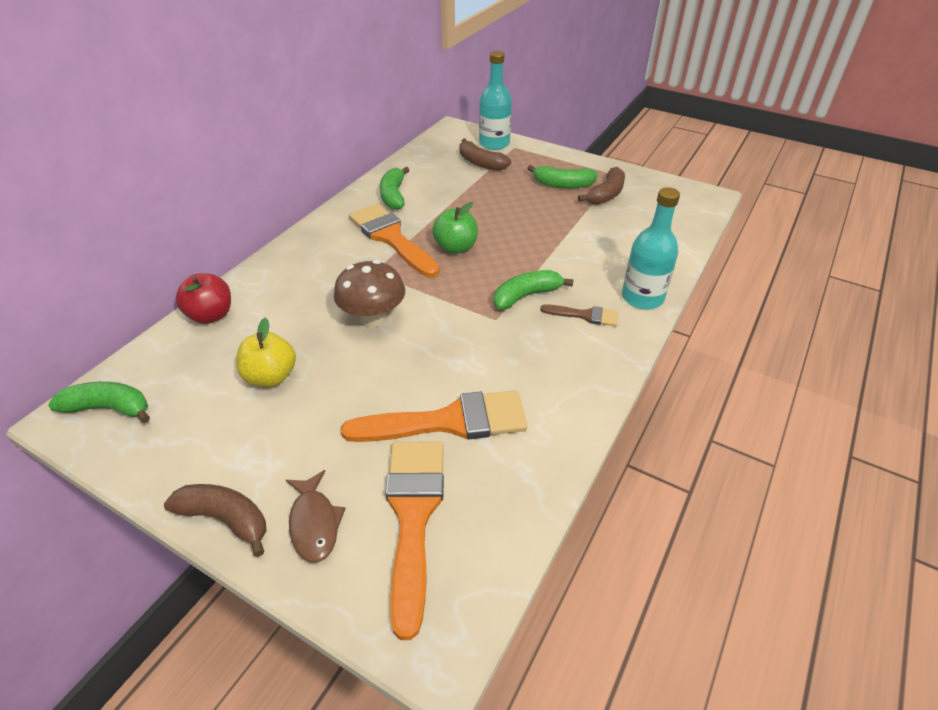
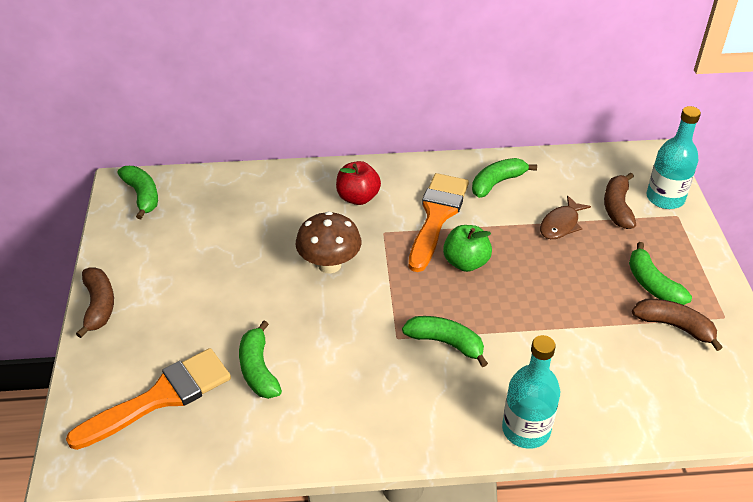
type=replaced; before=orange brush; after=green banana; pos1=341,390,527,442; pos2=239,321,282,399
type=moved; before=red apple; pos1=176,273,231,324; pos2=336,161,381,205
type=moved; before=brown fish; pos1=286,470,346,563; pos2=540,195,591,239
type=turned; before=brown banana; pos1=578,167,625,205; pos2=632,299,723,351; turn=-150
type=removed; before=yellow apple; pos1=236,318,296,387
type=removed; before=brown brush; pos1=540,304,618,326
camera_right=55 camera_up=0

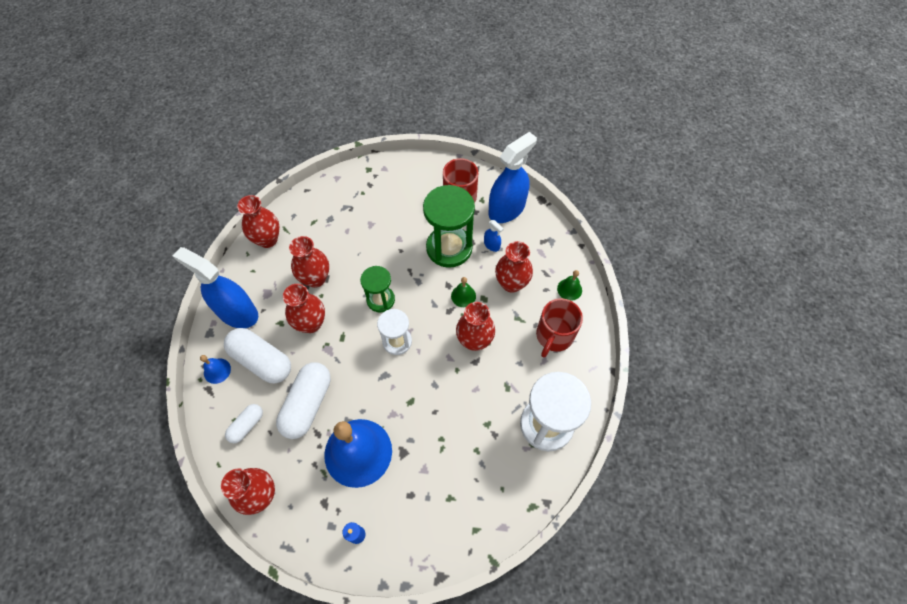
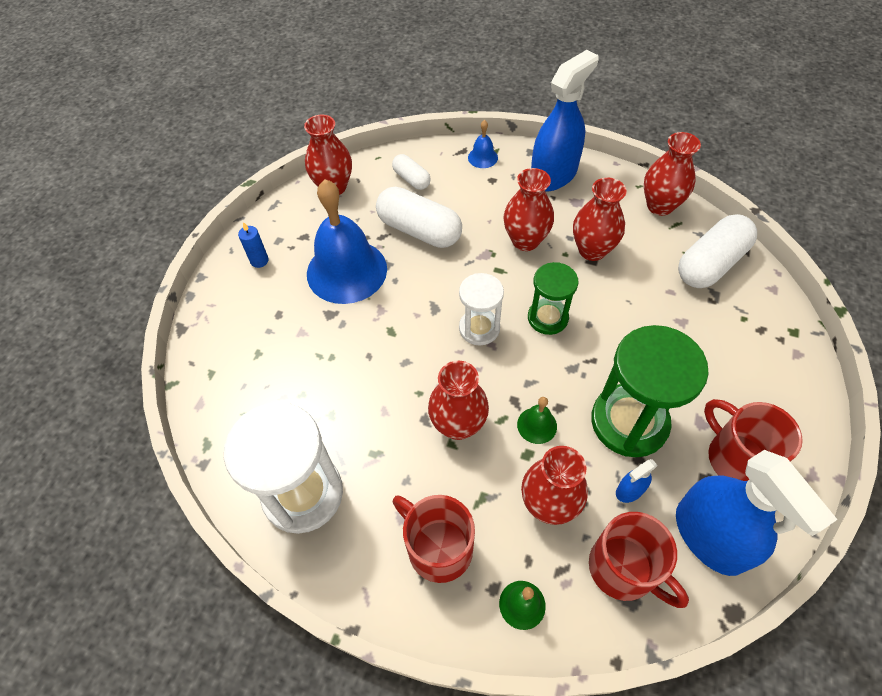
type=added; after=red mug; pos2=589,512,689,608
type=moved; before=white capsule; pos1=224,328,291,384; pos2=678,214,757,288
camera_right=105 camera_up=-5

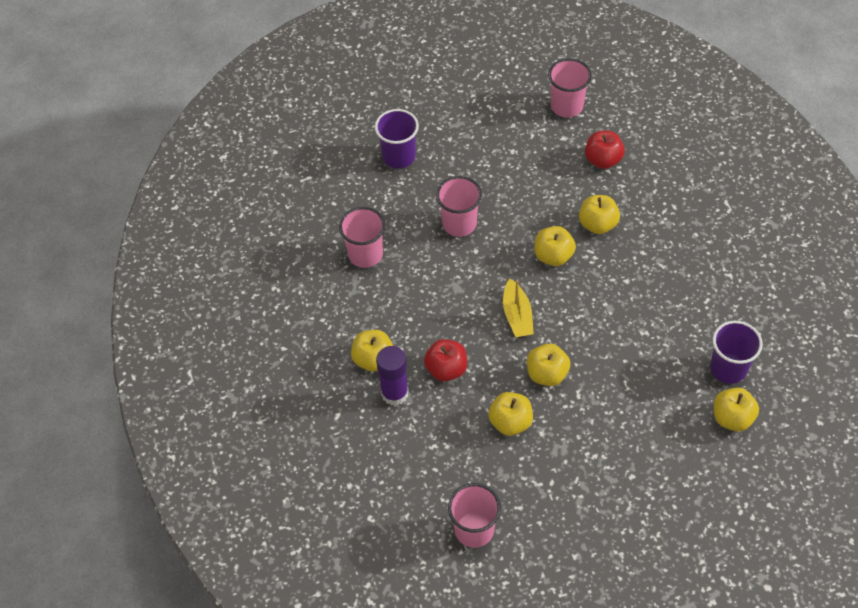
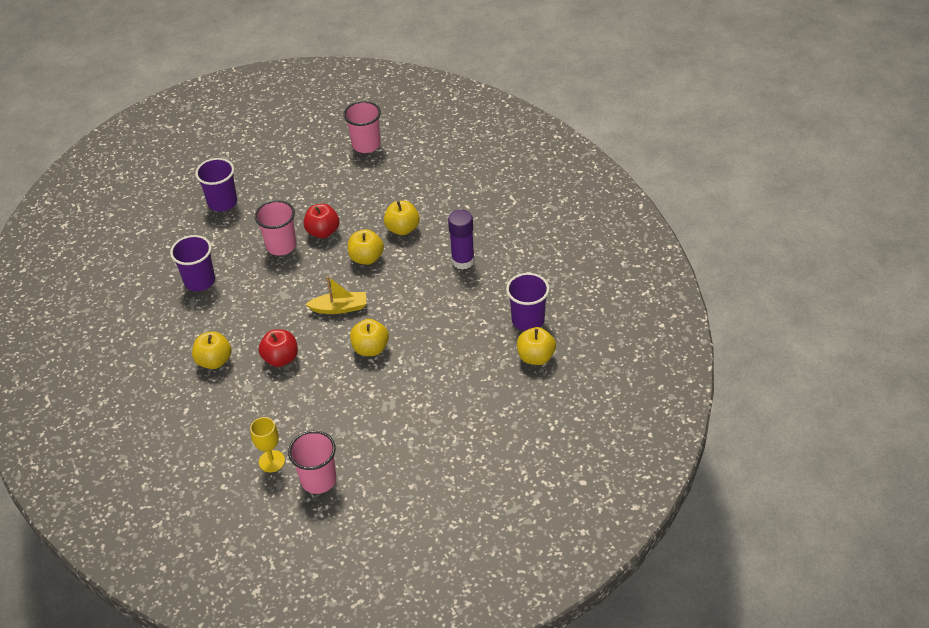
type=recoloured; before=pink cup; after=purple cup; pos1=339,207,385,268; pos2=170,235,215,291
type=added; after=yellow goblet; pos2=250,417,285,472
type=moved; before=red apple; pos1=585,131,625,169; pos2=304,204,339,238
type=turned; before=yellow boat; pos1=503,279,534,337; pos2=305,276,367,314; turn=-75
type=moved; before=purple glue stick; pos1=376,346,409,406; pos2=448,210,475,270
type=removed; before=yellow apple; pos1=488,392,533,436
camera_right=-10 camera_up=-10

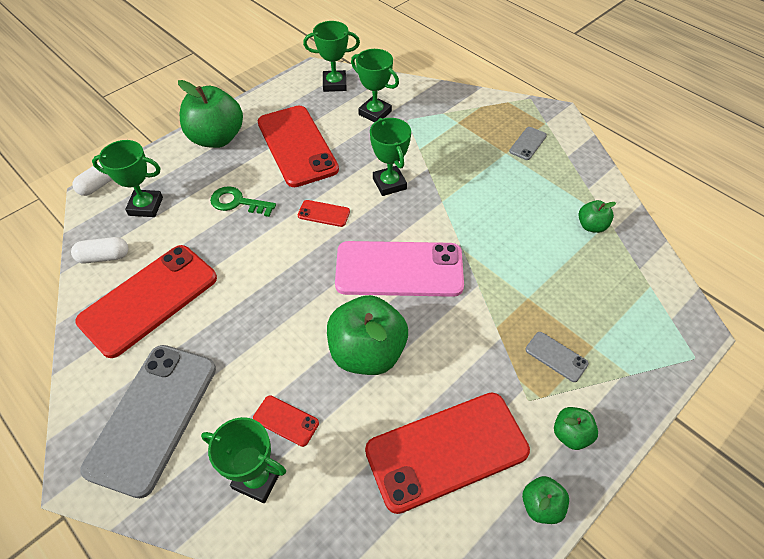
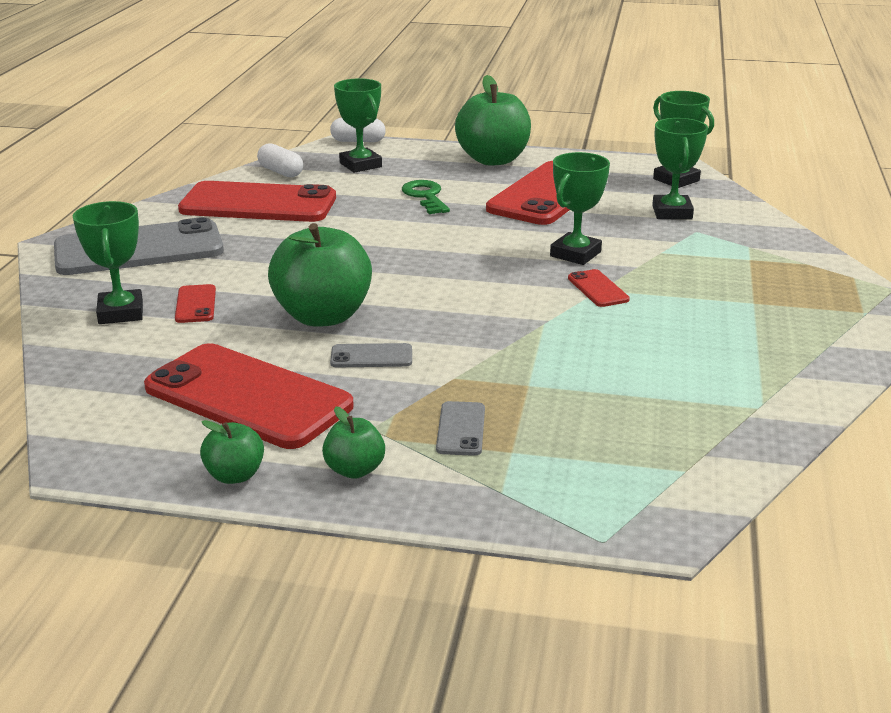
type=moved; before=grey phone; pos1=509,127,547,160; pos2=330,343,412,367
type=moved; before=red phone; pos1=298,200,350,227; pos2=568,269,630,307
type=removed; before=pink phone; pos1=335,241,464,297
type=removed; before=green apple; pos1=579,200,616,233
camera_right=55 camera_up=-25

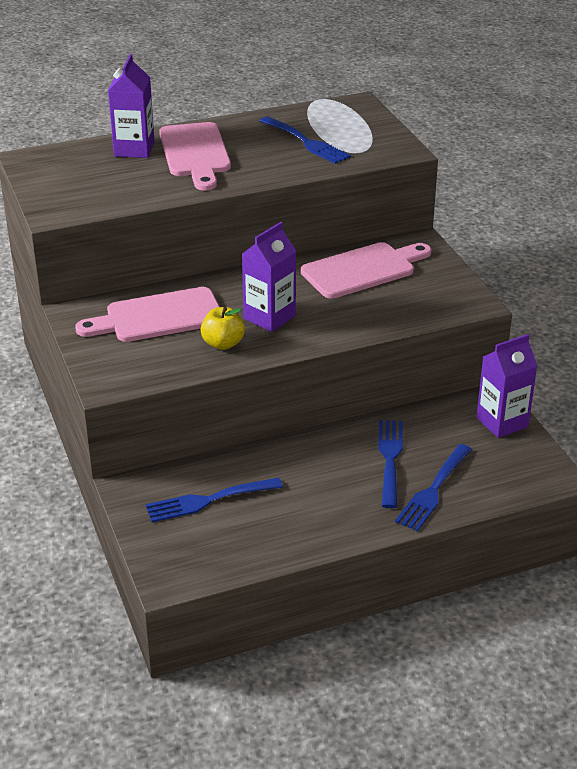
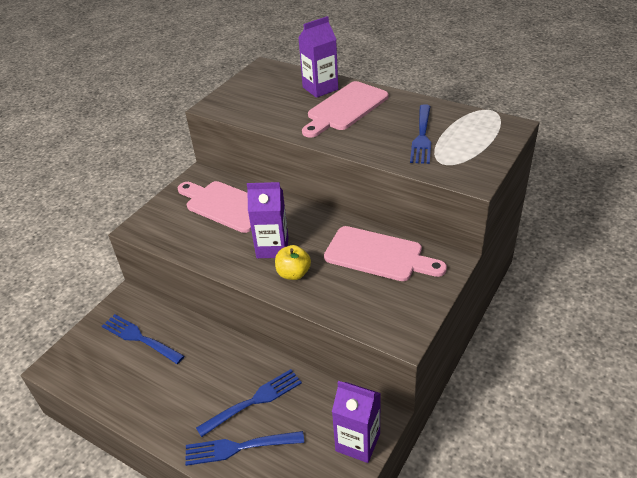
type=moved; before=yellow apple; pos1=201,307,245,350; pos2=275,245,311,280
camera_right=55 camera_up=5

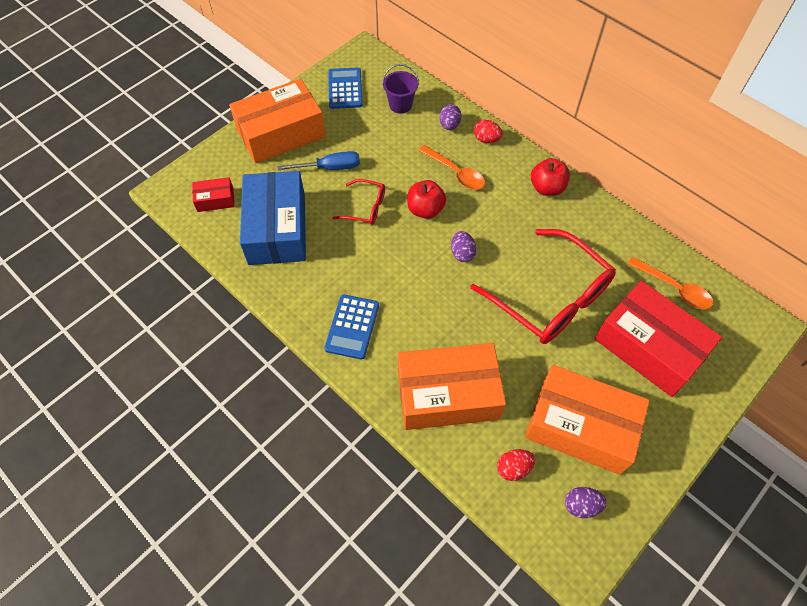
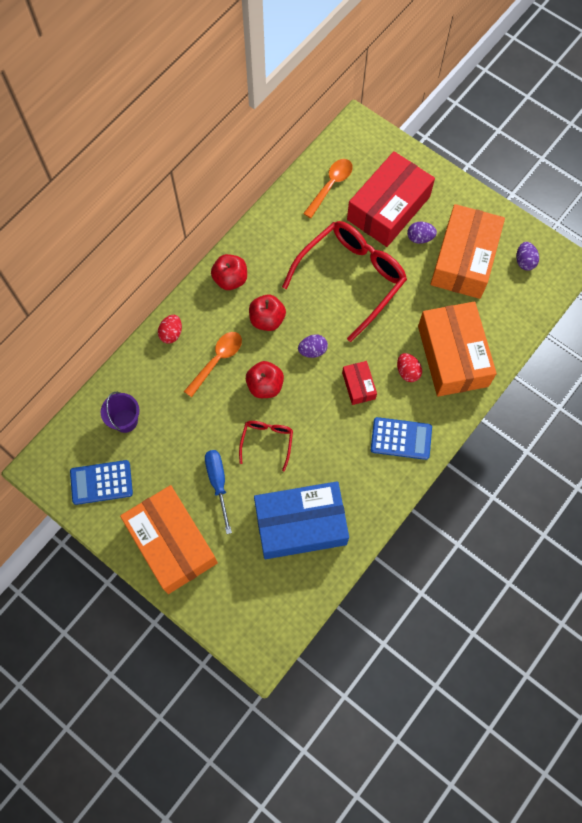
type=added; after=red apple; pos2=249,294,286,331
type=moved; before=red box; pos1=192,177,234,212; pos2=342,361,377,405
type=moved; before=red egg; pos1=497,449,535,481; pos2=397,353,422,382
type=moved; before=purple egg; pos1=440,104,462,130; pos2=407,222,437,244
camera_right=-95 camera_up=10

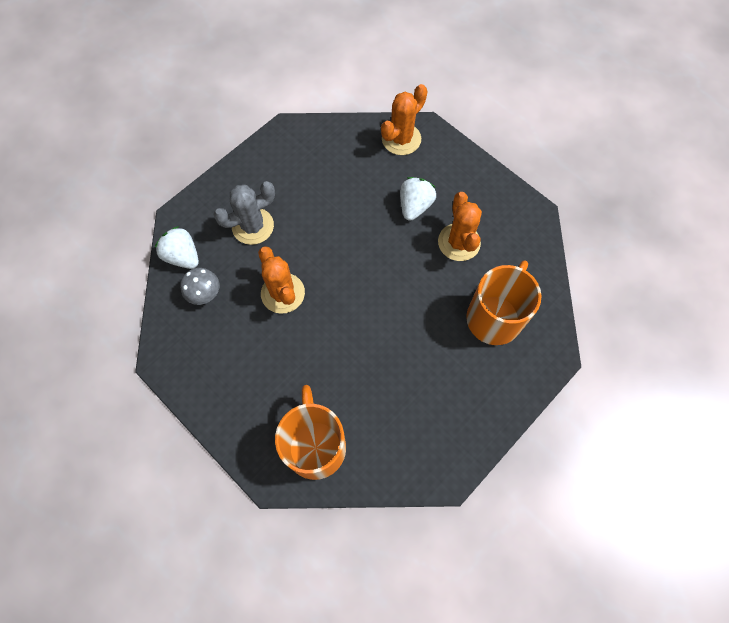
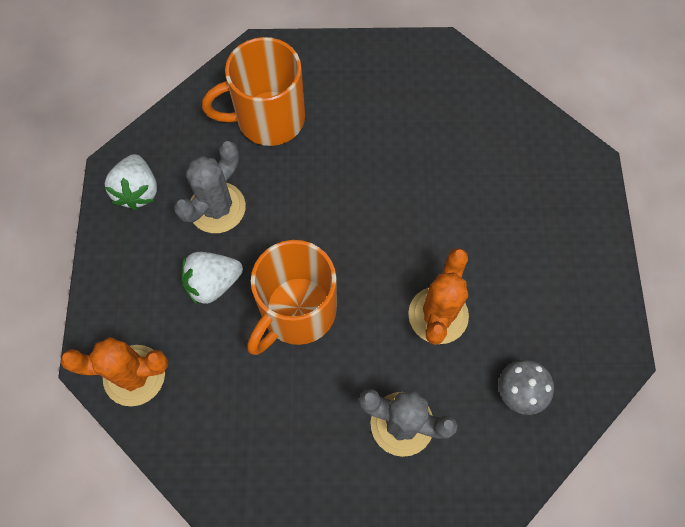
type=moved; before=white strawberry; pos1=155,226,199,269; pos2=105,154,157,210
type=recoloured; before=orange cactus; after=grey cactus; pos1=438,192,482,261; pos2=174,141,246,233
type=moved; before=orange mug; pos1=275,385,346,480; pos2=247,240,337,355
camera_right=-135 camera_up=0

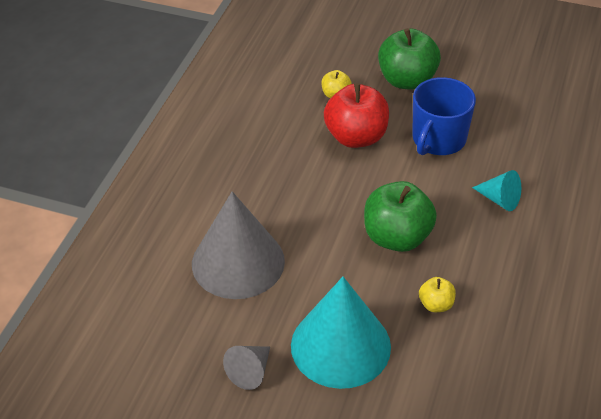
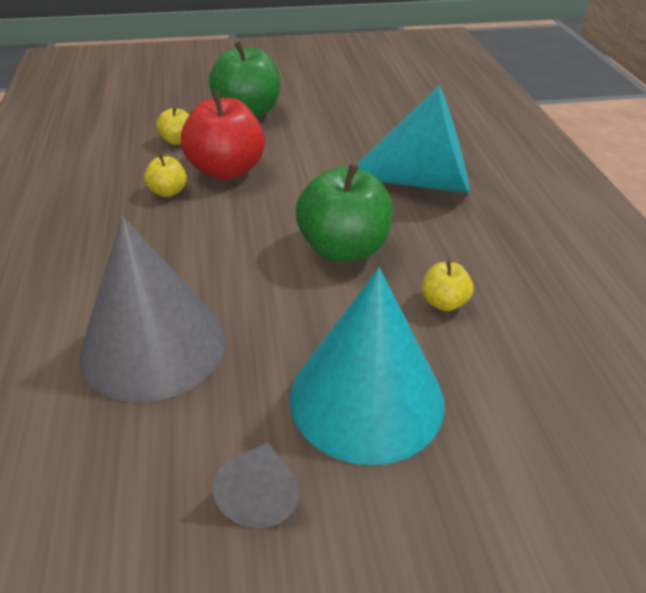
type=added; after=yellow apple; pos2=144,154,187,197
type=resized; before=turquoise cone; pos1=472,170,521,211; pos2=357,86,470,193; scale=2.17
type=removed; before=blue mug; pos1=412,77,476,155
camera_right=-30 camera_up=-5

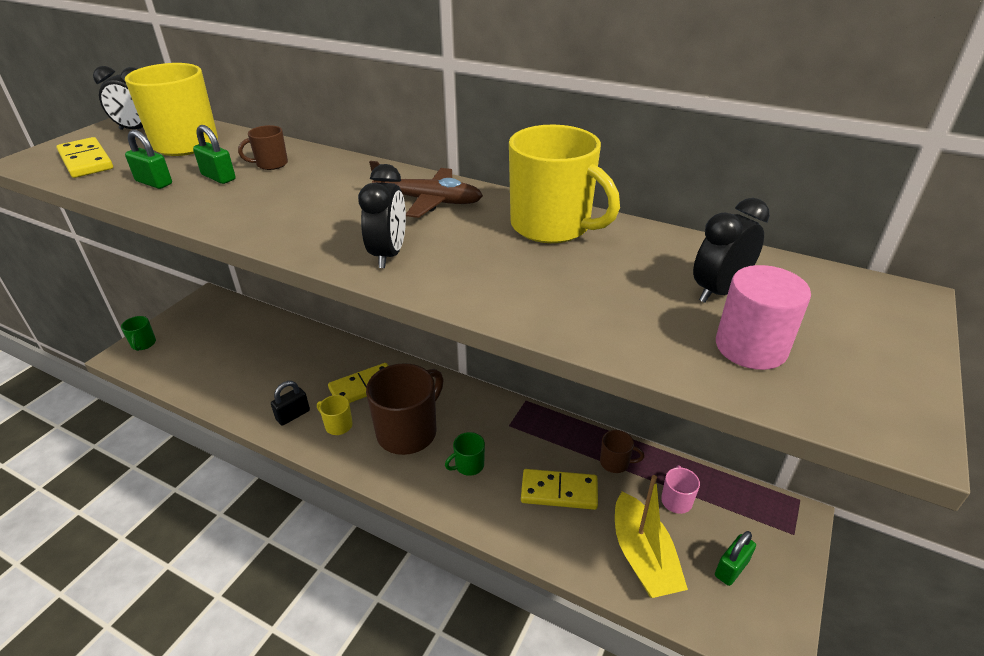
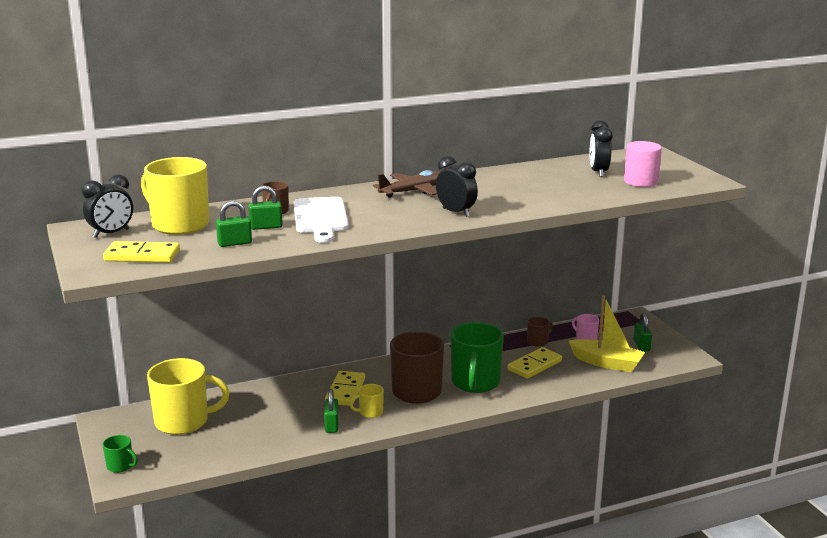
type=moved; before=yellow mug; pos1=509,124,620,243; pos2=147,358,230,435
type=added; after=white cutting board; pos2=294,197,349,243
type=recoloured; before=black padlock; after=green padlock; pos1=271,381,310,426; pos2=324,389,339,433
type=resized; before=green mug; pos1=445,432,485,476; pos2=451,322,504,393; scale=2.19
camera_right=-50 camera_up=-15

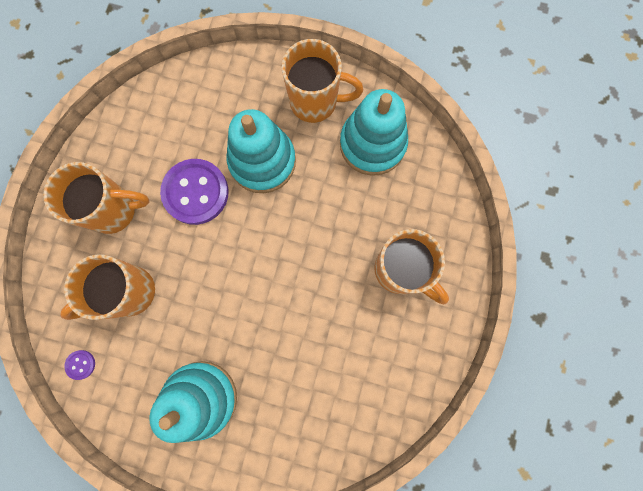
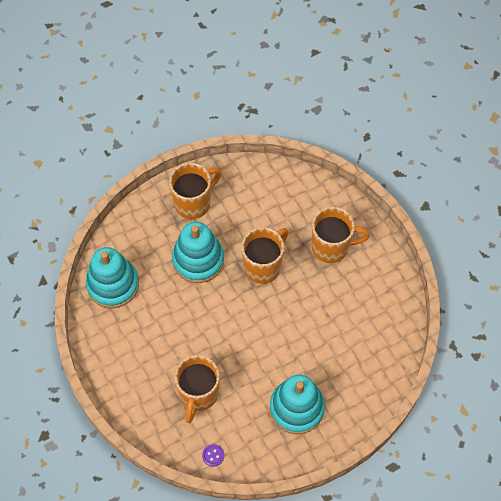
type=moved; before=turquoise stacking toy; pos1=340,89,408,176; pos2=86,247,139,308
type=moved; before=orange mug; pos1=43,162,150,234; pos2=241,227,288,284
type=removed; before=purple button; pos1=160,159,229,225
camera_right=-45 camera_up=-15

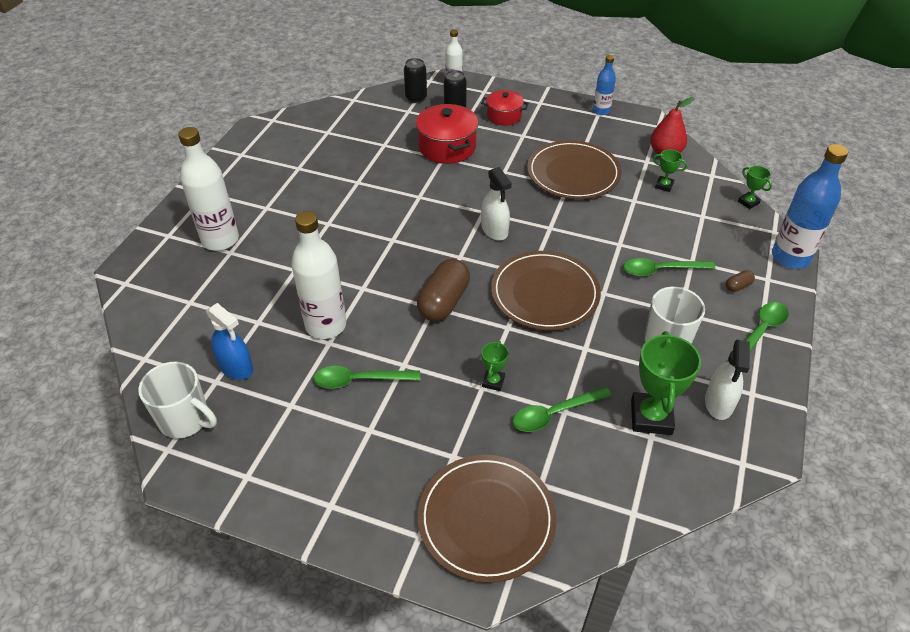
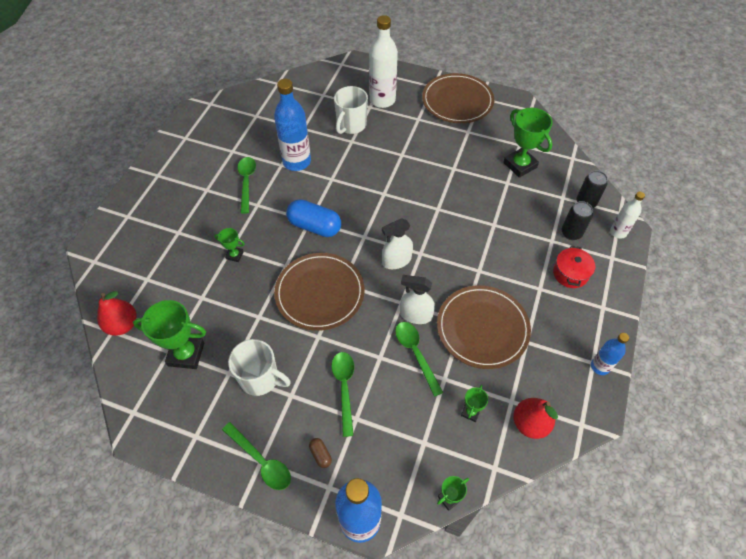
type=added; after=red pear; pos2=97,291,137,336
type=recoloured; before=white bottle; after=blue bottle; pos1=291,211,346,339; pos2=274,79,311,171
type=recoloured; before=brown capsule; after=blue capsule; pos1=417,259,470,321; pos2=286,199,341,237
type=moved; before=white mug; pos1=138,362,217,438; pos2=334,86,368,134
type=moved; before=green spoon; pos1=513,386,612,432; pos2=395,322,443,397
type=moved; before=white spray bottle; pos1=705,340,750,420; pos2=400,275,435,324
type=moved; before=brown plate; pos1=418,455,556,583; pos2=422,73,494,123
type=added; after=green trophy; pos2=503,108,552,178
type=removed; before=blue spray bottle; pos1=206,303,253,380
type=removed; before=red pot; pos1=416,104,478,164
camera_right=90 camera_up=10

